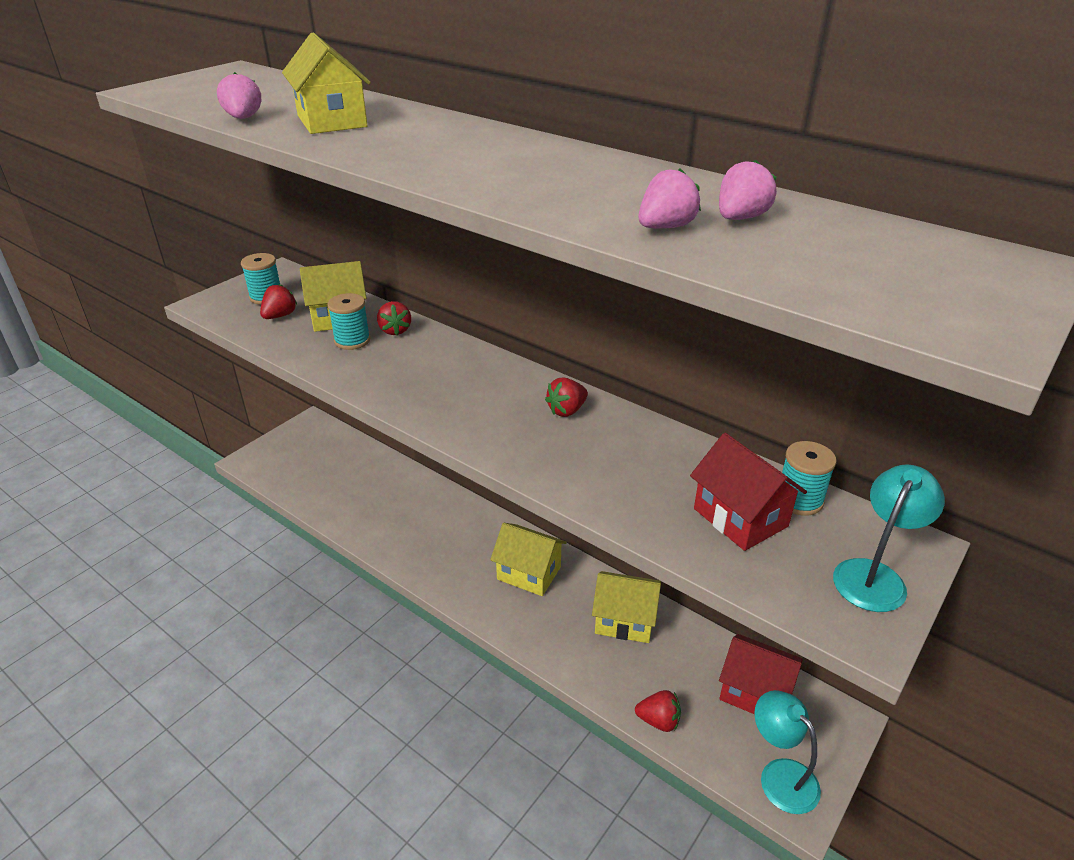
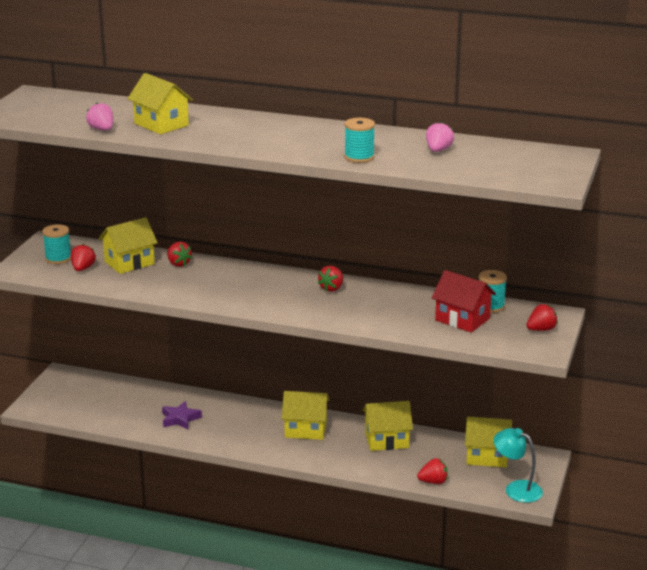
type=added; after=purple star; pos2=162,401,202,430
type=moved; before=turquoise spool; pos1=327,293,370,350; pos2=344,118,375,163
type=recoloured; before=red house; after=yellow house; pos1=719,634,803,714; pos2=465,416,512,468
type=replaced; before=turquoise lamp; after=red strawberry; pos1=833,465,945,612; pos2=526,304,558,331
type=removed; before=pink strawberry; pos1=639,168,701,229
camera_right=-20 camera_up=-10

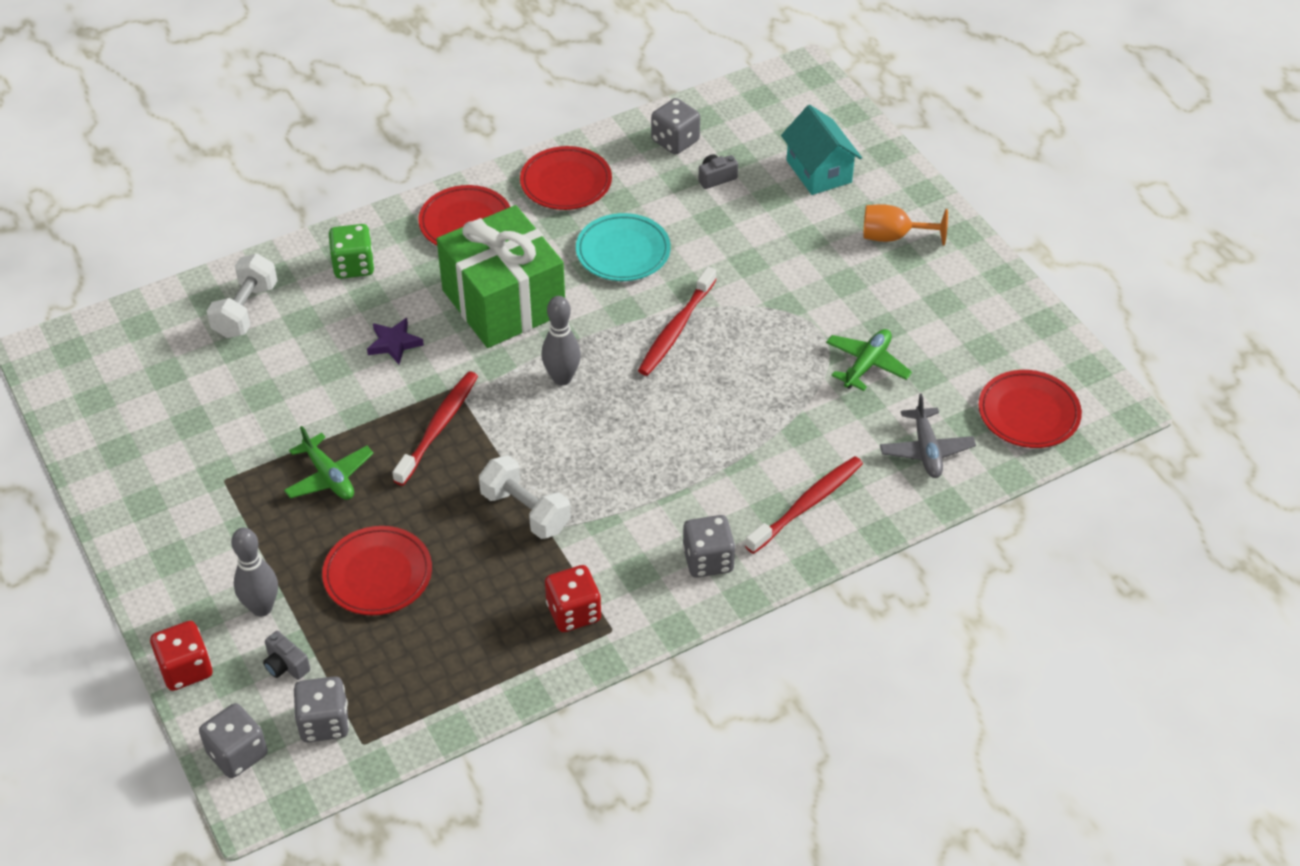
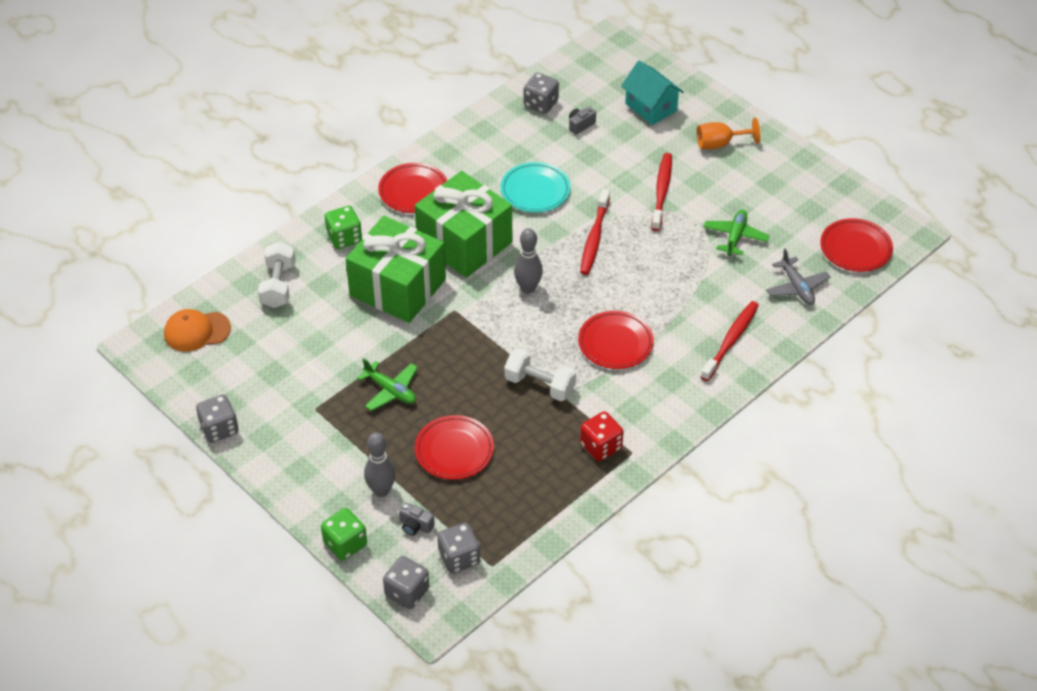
type=added; after=orange cap; pos2=164,309,231,352
type=moved; before=grey dice; pos1=683,515,736,578; pos2=196,394,239,443
type=recoloured; before=red dice; after=green dice; pos1=150,621,212,691; pos2=321,508,367,561
type=replaced; before=purple star; after=green gift; pos1=367,318,424,364; pos2=346,216,446,323
type=moved; before=red plate; pos1=520,146,612,210; pos2=578,311,654,369
type=moved; before=red toothbrush; pos1=392,371,478,486; pos2=651,153,672,231
camera_right=-15 camera_up=0

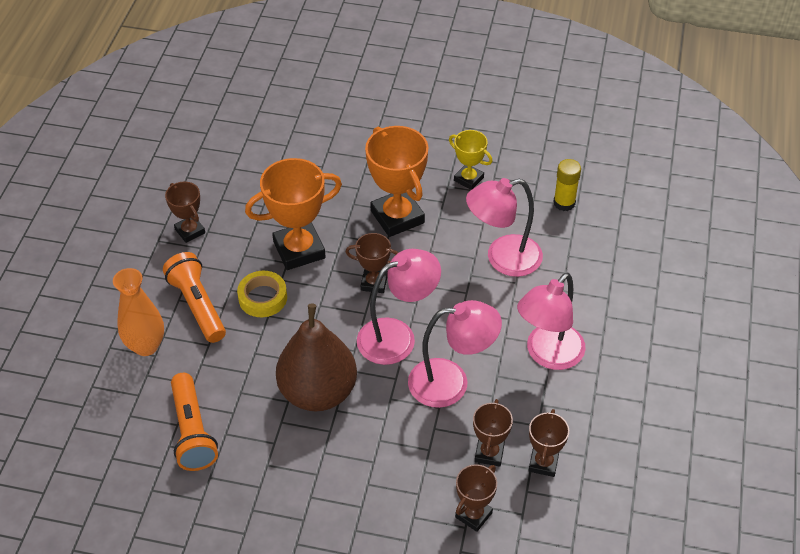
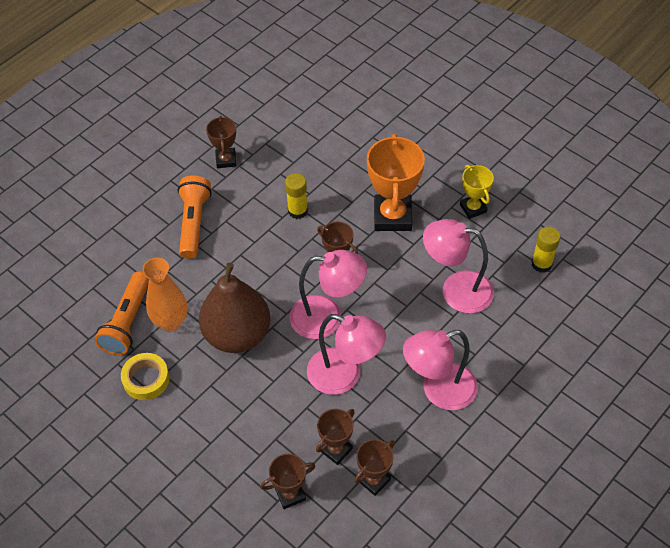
type=moved; before=yellow tape; pos1=237,271,287,317; pos2=121,353,170,400
type=moved; before=orange vase; pos1=113,268,164,356; pos2=143,258,187,331
type=replaced; before=orange trophy; after=yellow glue stick; pos1=245,158,342,270; pos2=285,173,308,219
camera_right=30 camera_up=5

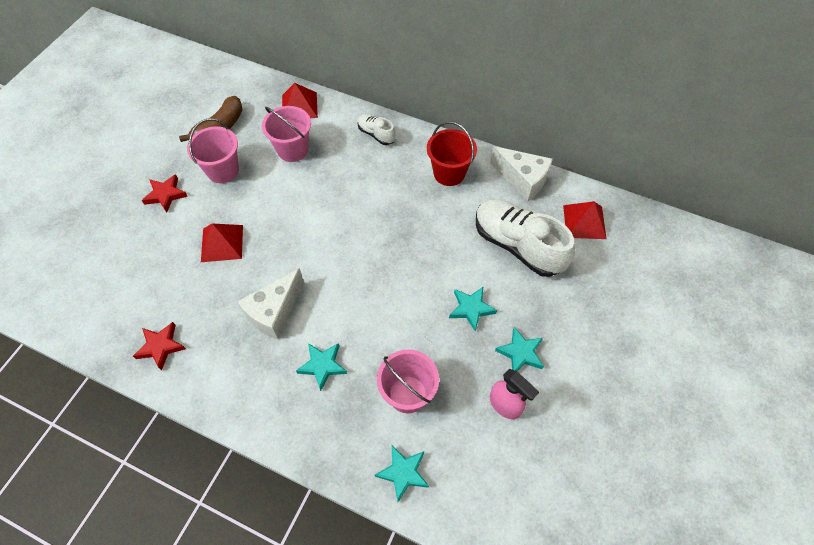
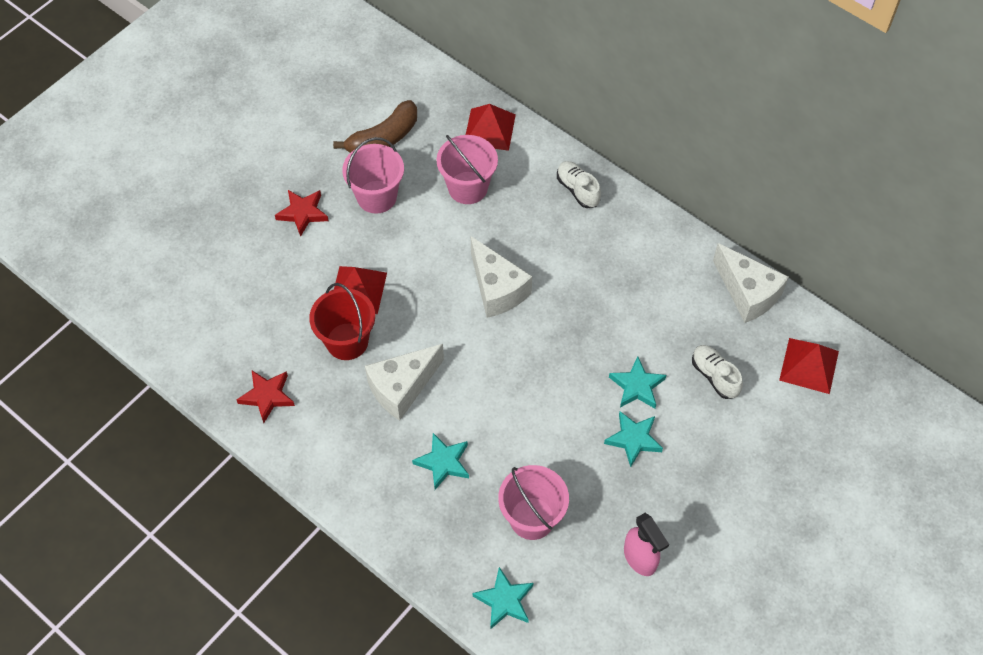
type=moved; before=red bucket; pos1=427,121,477,186; pos2=309,283,375,360
type=added; after=white cheese; pos2=471,236,532,318
type=moved; before=turquoise star; pos1=495,327,544,371; pos2=609,356,666,409
type=resized; before=white shoe; pos1=476,199,575,277; pos2=692,345,743,399; scale=0.49
camera_right=15 camera_up=0

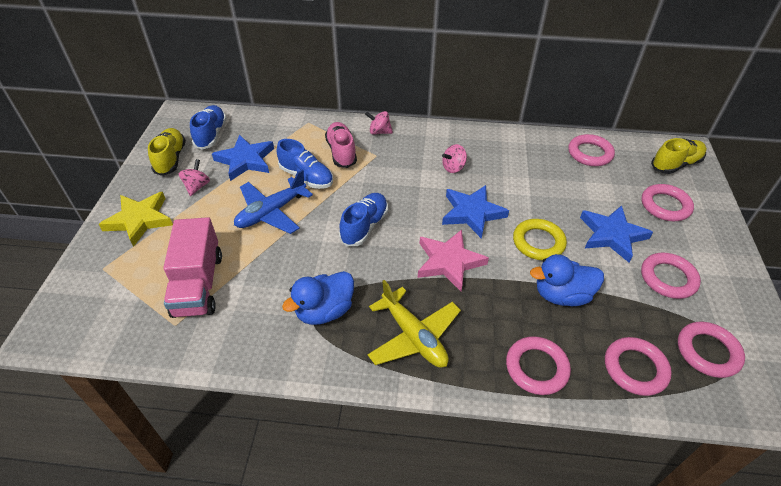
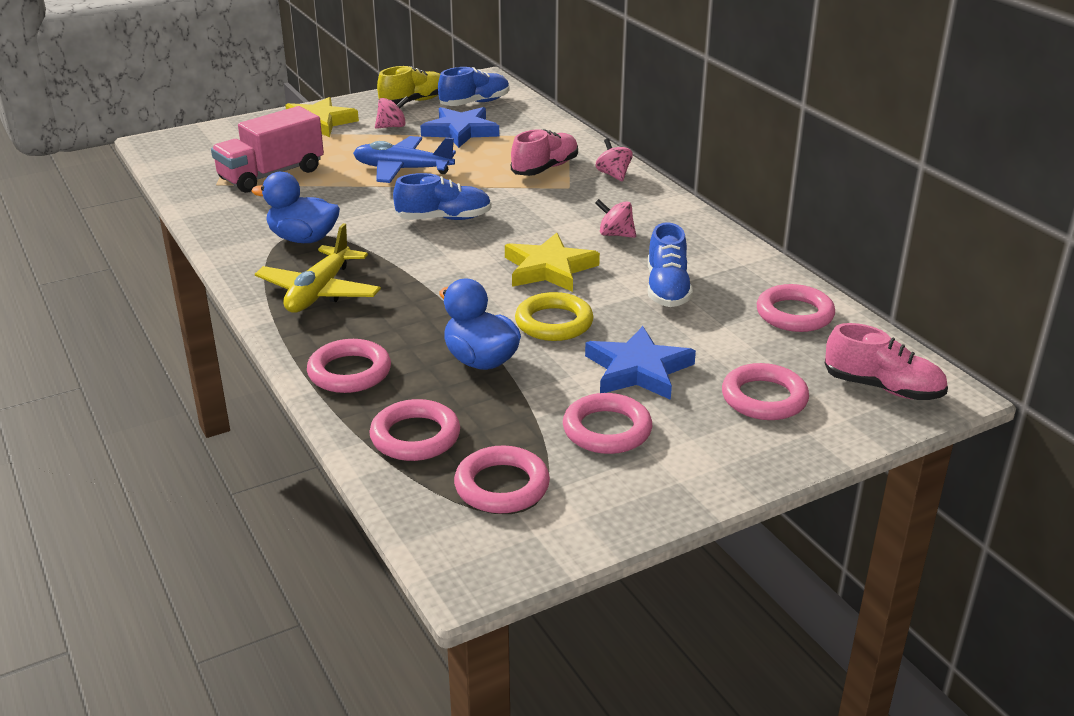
type=recoloured; before=blue star; after=yellow star; pos1=442,185,509,239; pos2=505,233,600,292
type=moved; before=blue shoe; pos1=277,139,333,189; pos2=648,222,693,307
type=recoloured; before=yellow shoe; after=pink shoe; pos1=651,138,707,174; pos2=825,323,948,400
type=removed; before=pink star; pos1=418,230,489,291
camera_right=55 camera_up=-15

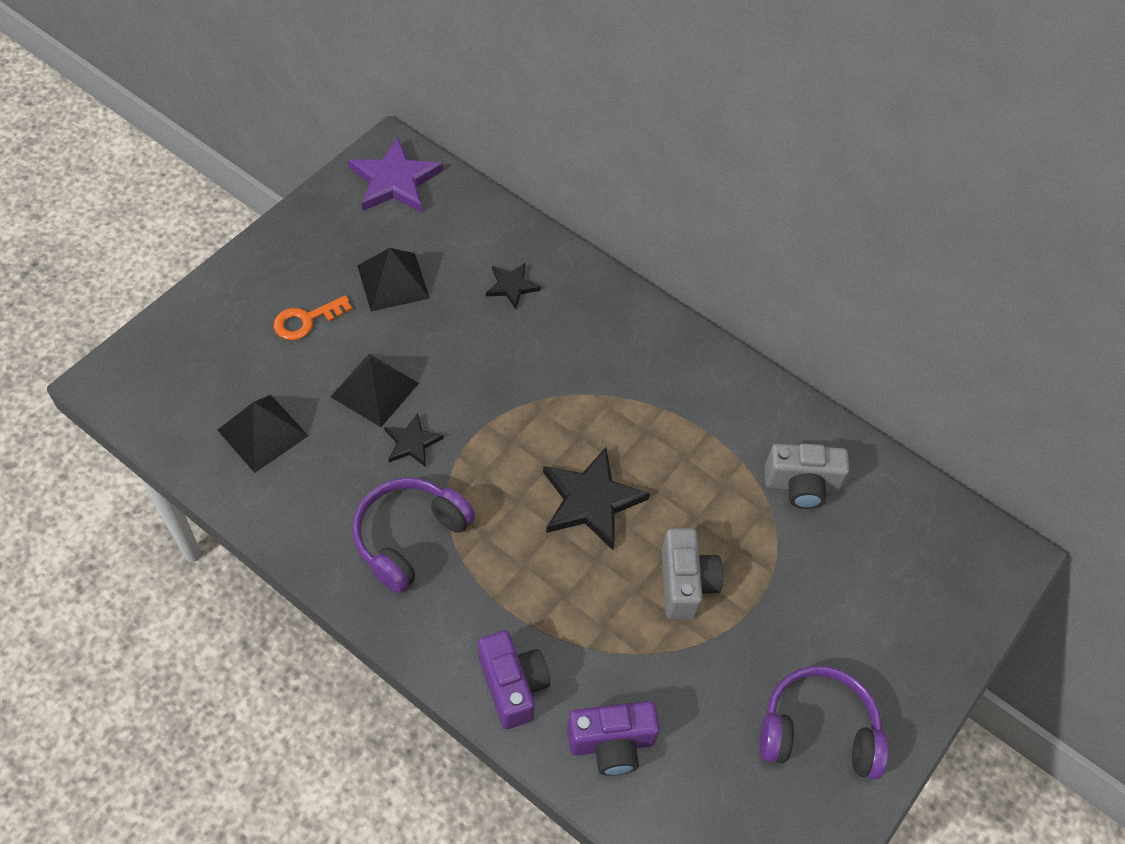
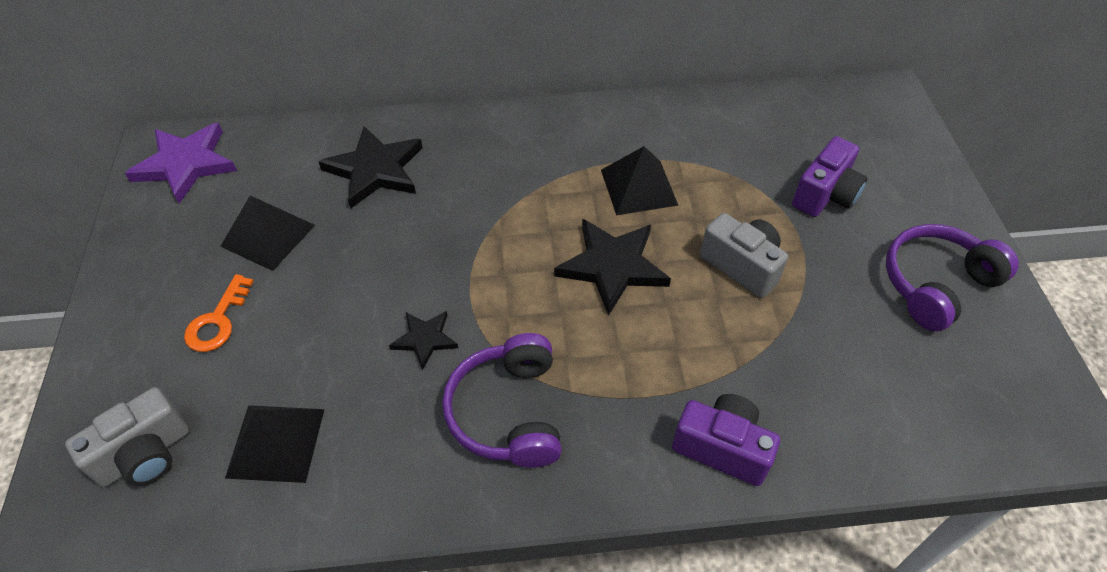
type=moved; before=grey camera; pos1=765,443,849,509; pos2=65,387,189,487
type=resized; before=black star; pos1=486,263,541,309; pos2=318,126,423,208; scale=1.8
type=moved; before=black pyramid; pos1=330,354,419,427; pos2=601,146,679,215
type=moved; before=purple camera; pos1=567,701,660,776; pos2=792,136,868,217
camera_right=-40 camera_up=-5

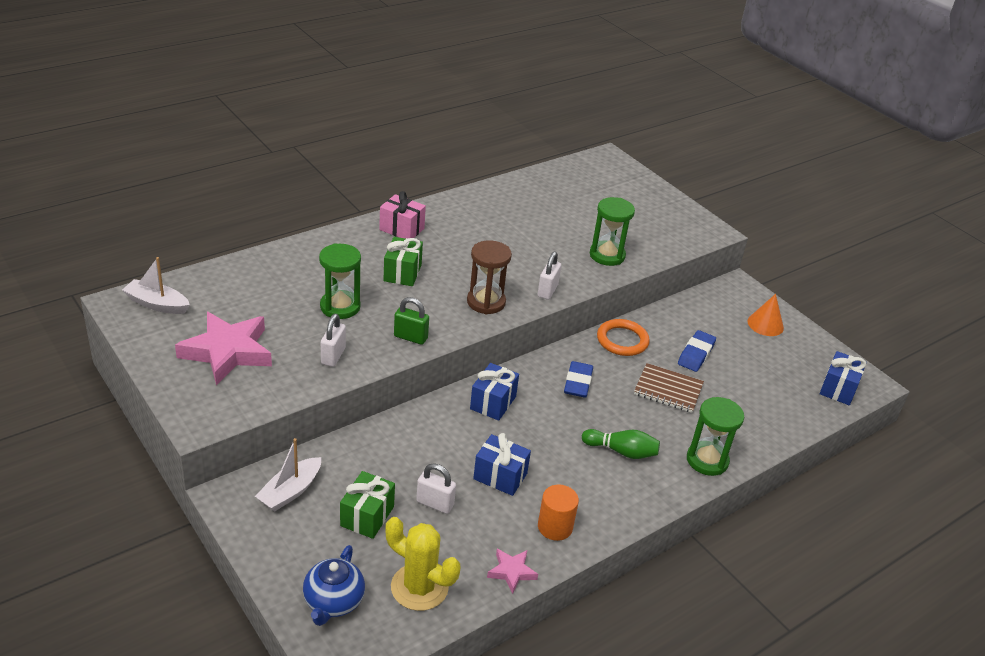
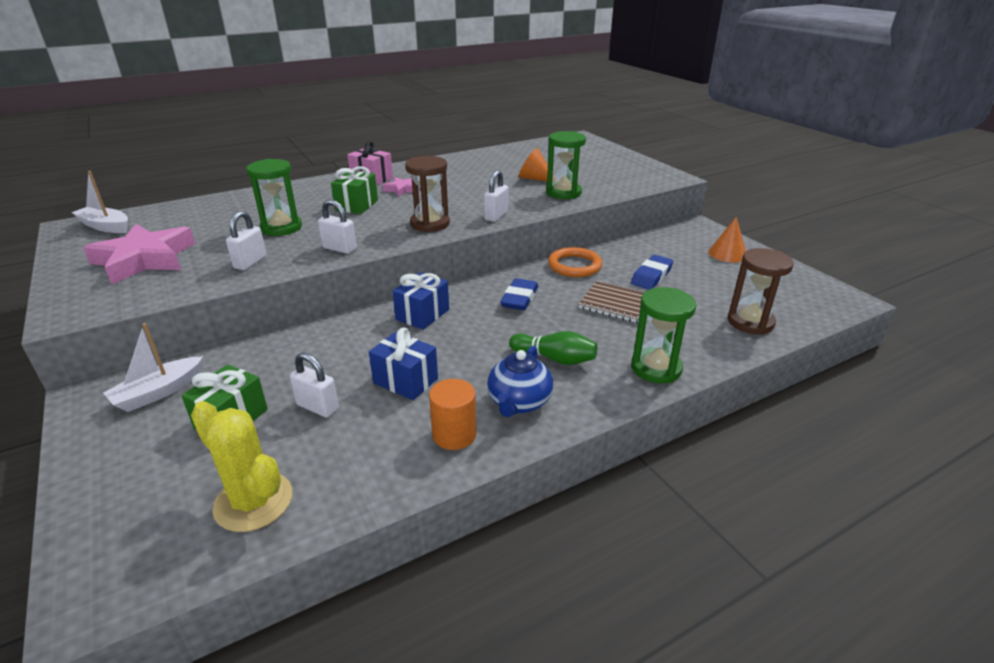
type=recoloured; before=green padlock; after=white padlock; pos1=394,297,429,345; pos2=318,199,357,254
type=moved; before=pink star; pos1=487,549,538,594; pos2=382,177,419,197
type=moved; before=blue teapot; pos1=303,545,365,626; pos2=487,346,553,417
type=added; after=orange cone; pos2=519,148,554,181
type=added; after=brown hourglass; pos2=727,248,794,335
type=removed; before=blue gift; pos1=820,351,867,405
camera_right=10 camera_up=-5

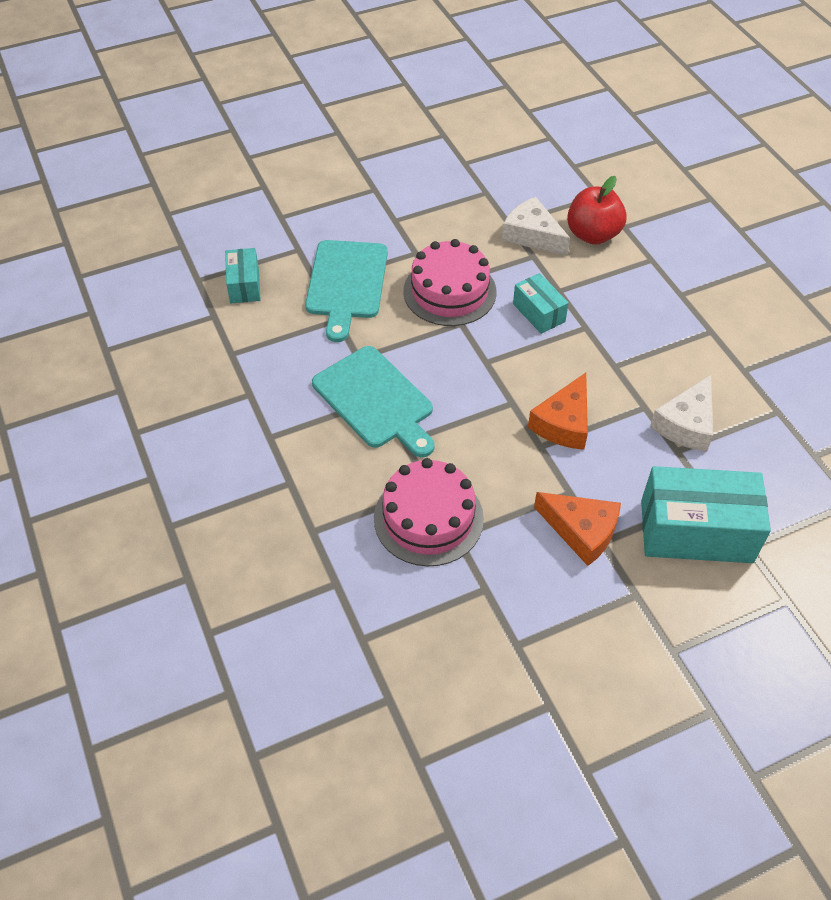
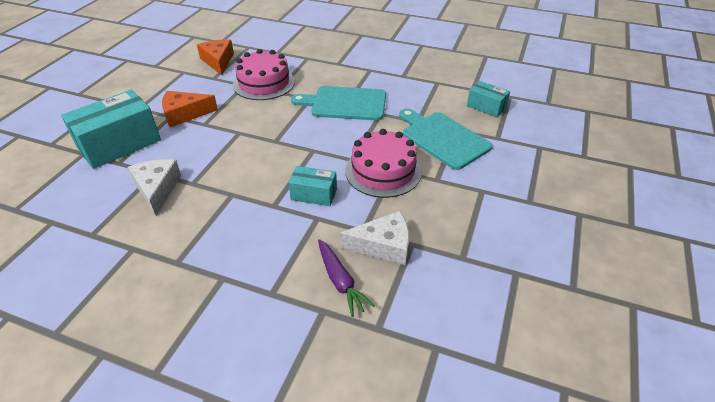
type=moved; before=orange cheese; pos1=528,373,588,450; pos2=197,40,234,75
type=replaced; before=red apple; after=purple carrot; pos1=567,176,627,245; pos2=318,239,375,317
camera_right=135 camera_up=-10

